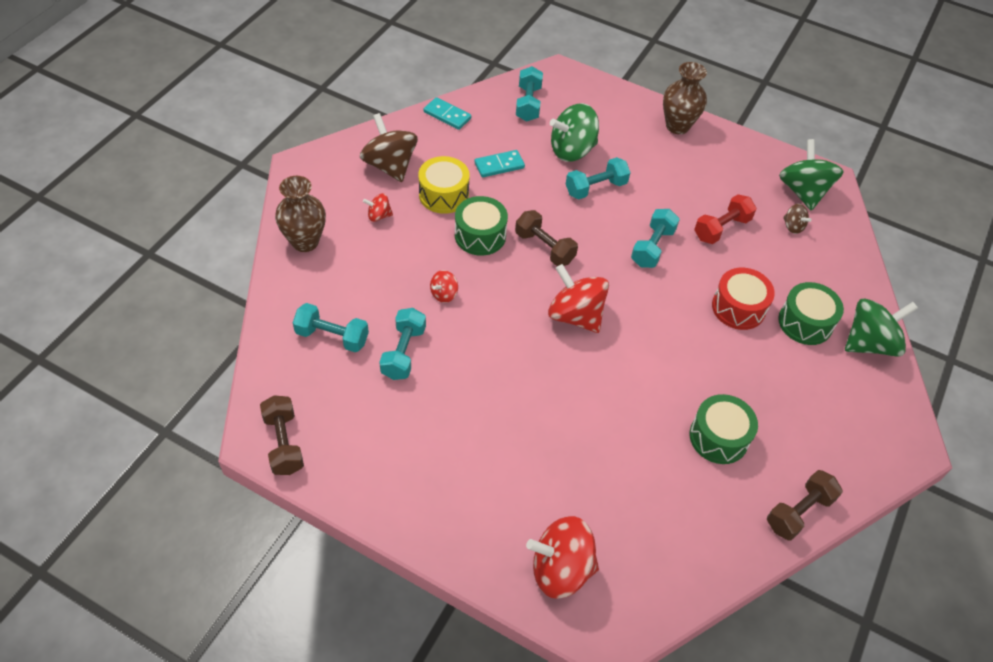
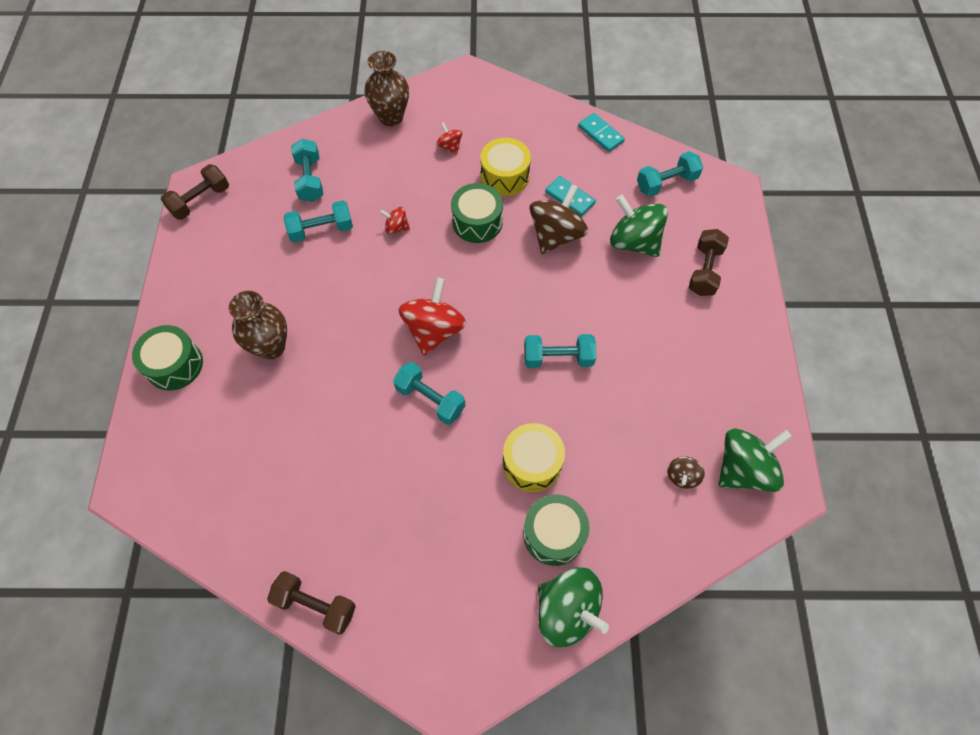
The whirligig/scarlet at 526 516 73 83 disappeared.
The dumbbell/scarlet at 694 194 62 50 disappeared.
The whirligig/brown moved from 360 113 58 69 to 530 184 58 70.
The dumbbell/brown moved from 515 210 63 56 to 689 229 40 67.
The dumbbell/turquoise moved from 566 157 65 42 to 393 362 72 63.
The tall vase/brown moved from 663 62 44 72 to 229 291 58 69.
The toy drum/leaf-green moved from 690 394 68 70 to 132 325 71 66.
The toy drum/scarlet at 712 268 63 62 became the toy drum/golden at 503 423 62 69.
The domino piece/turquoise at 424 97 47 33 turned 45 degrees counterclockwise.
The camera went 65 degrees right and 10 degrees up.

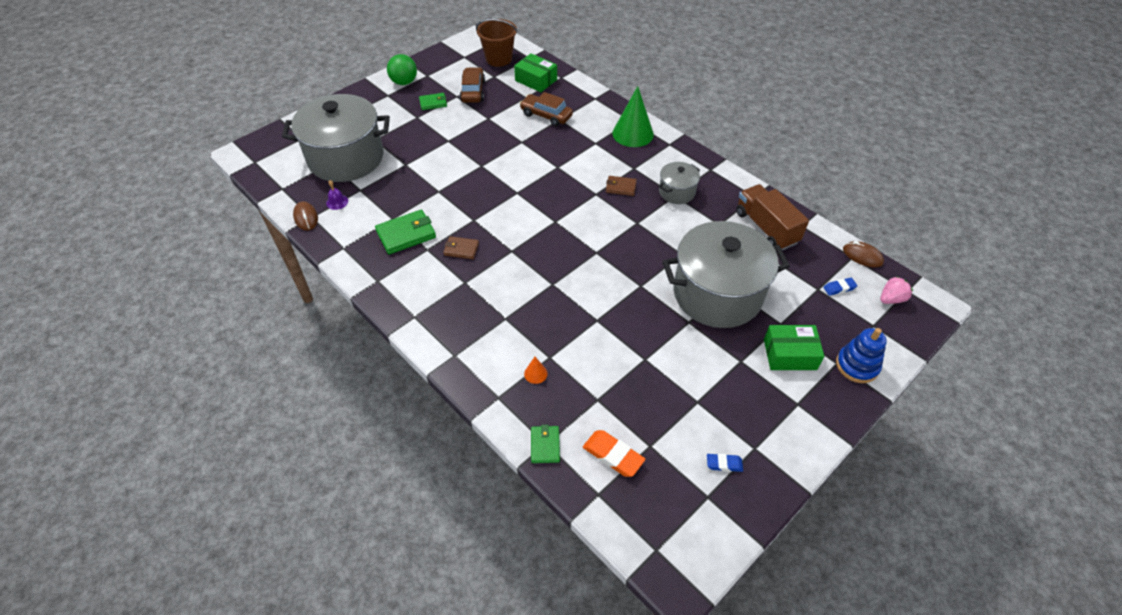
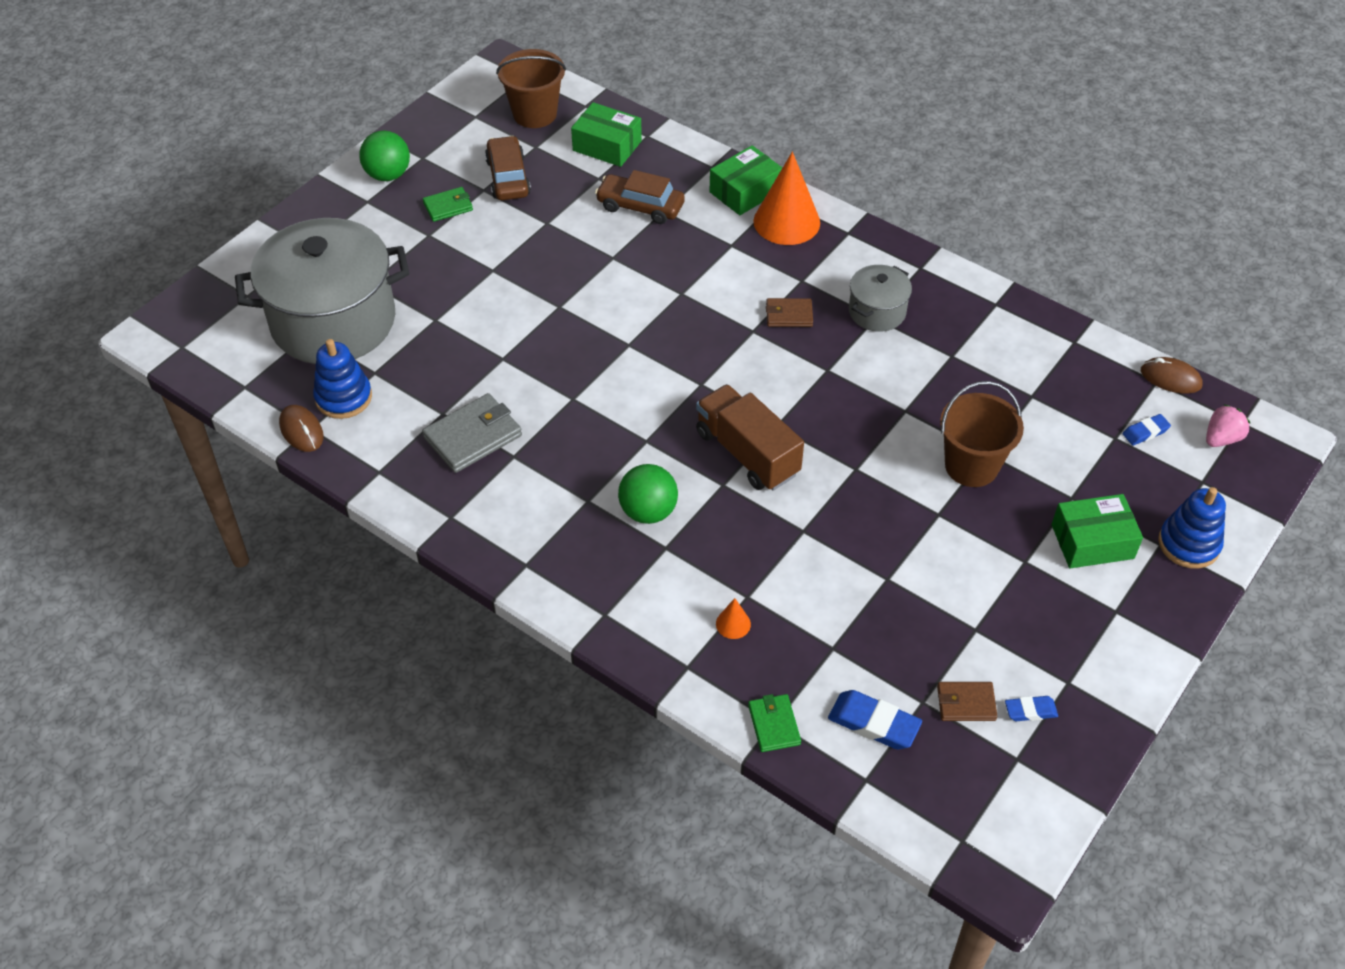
The ball/leaf-green at 618 464 60 60 appeared.
The box/leaf-green at 709 145 74 70 appeared.
The card wallet/brown moved from 443 236 36 23 to 937 682 60 39.
The truck/brown moved from 736 184 73 66 to 696 384 108 107.
The bell/violet at 326 180 22 30 was replaced by the ring stacker/royal blue at 313 339 59 80.
The cooking pot/gray at 663 221 127 107 was replaced by the sand bucket/brown at 940 381 84 106.
The card wallet/leaf-green at 375 210 61 44 became the card wallet/gray at 422 393 100 80.
The eraser/orange at 583 430 62 47 became the eraser/royal blue at 828 690 94 59.
The cone/leaf-green at 612 86 42 61 became the cone/orange at 753 152 67 93.
The camera went 10 degrees left and 0 degrees up.

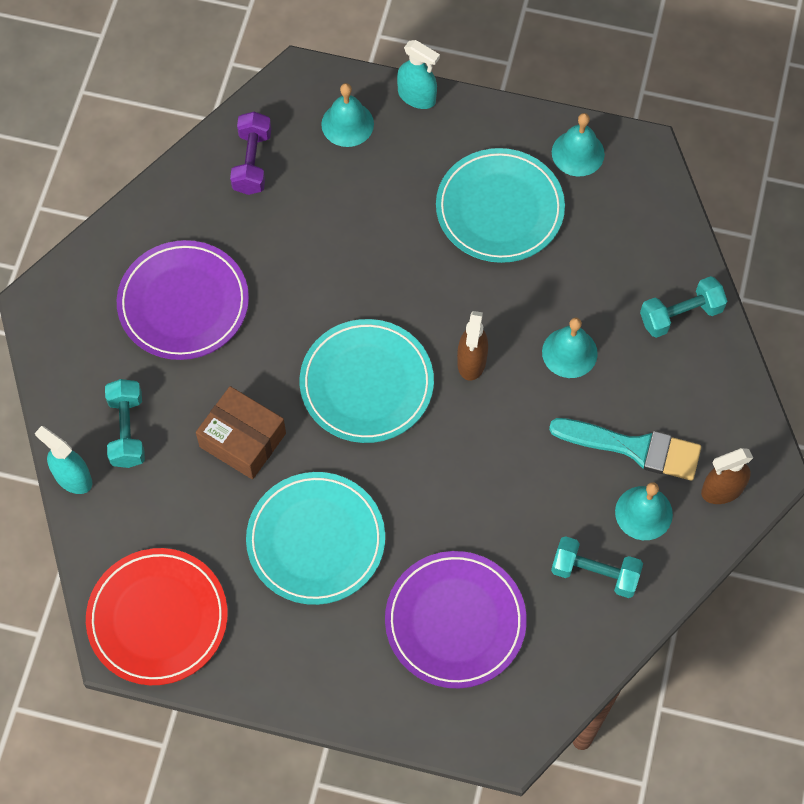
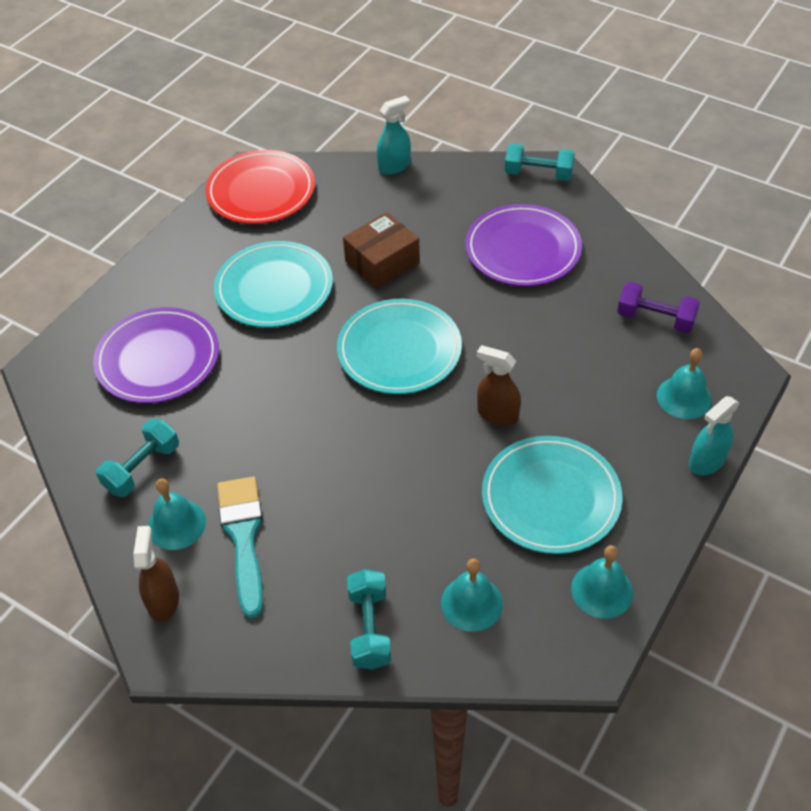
The dumbbell/turquoise moved from 105 379 40 89 to 505 144 70 37.
The sprayer/brown moved from 457 311 31 70 to 477 345 44 81.
The bell/turquoise moved from 542 318 56 60 to 441 559 62 73.
The brush/turquoise at 549 418 152 63 turned 135 degrees clockwise.
The camera went 110 degrees right and 15 degrees down.

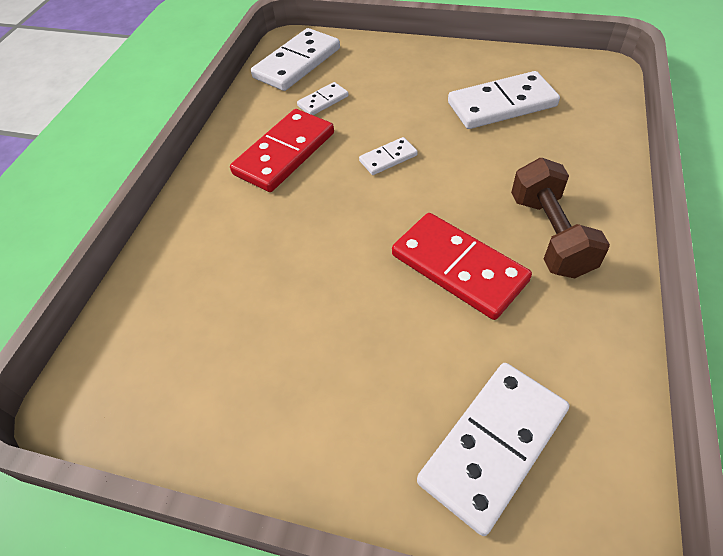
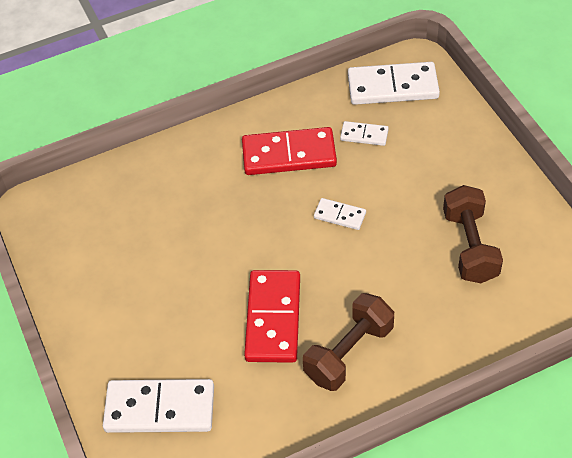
The domino piece/white at 448 71 112 58 was replaced by the dumbbell/brown at 443 185 60 98.
The camera went 50 degrees right and 0 degrees up.

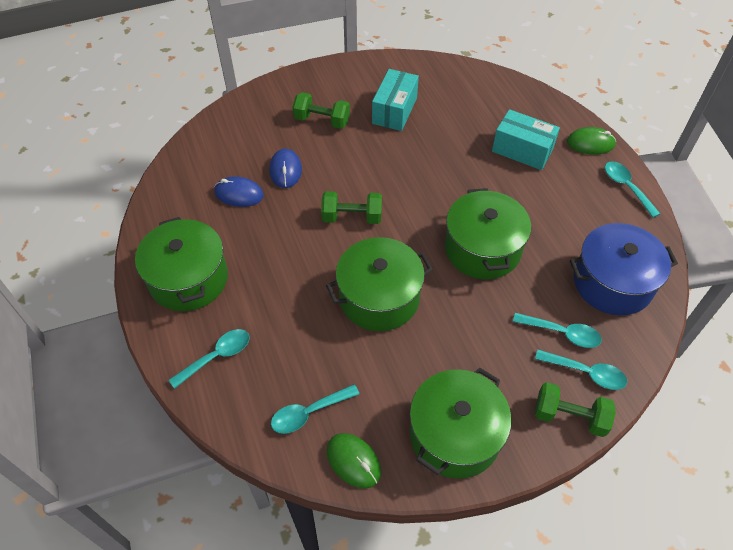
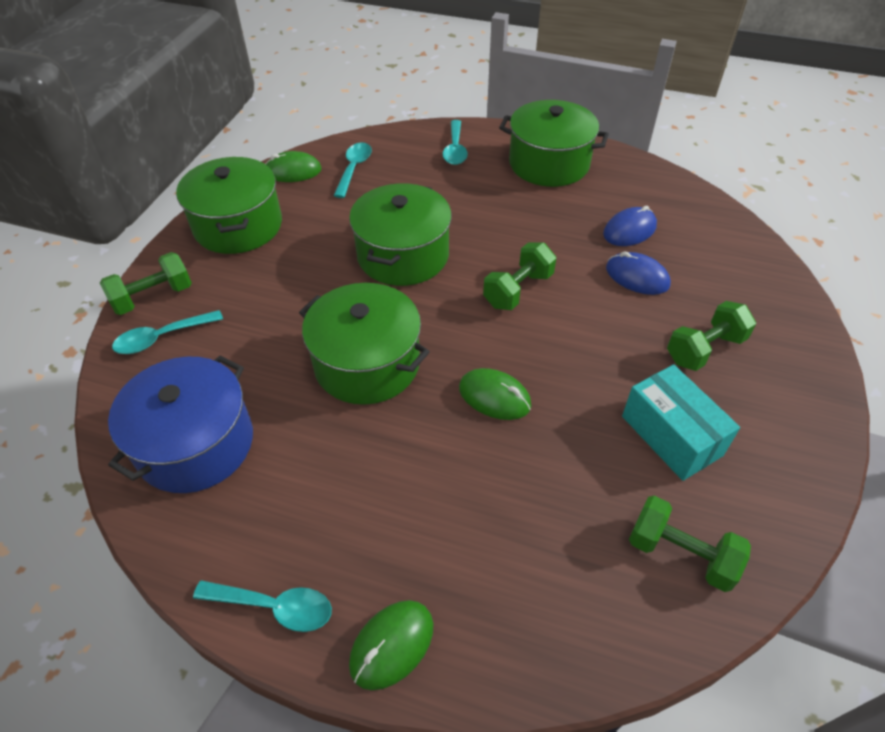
The box/turquoise at 492 109 68 61 disappeared.
The tablespoon/turquoise at 513 313 89 35 disappeared.
The computer mouse/leaf-green at 459 368 72 52 appeared.
The dumbbell/leaf-green at 629 496 122 96 appeared.
The camera went 130 degrees right and 5 degrees down.

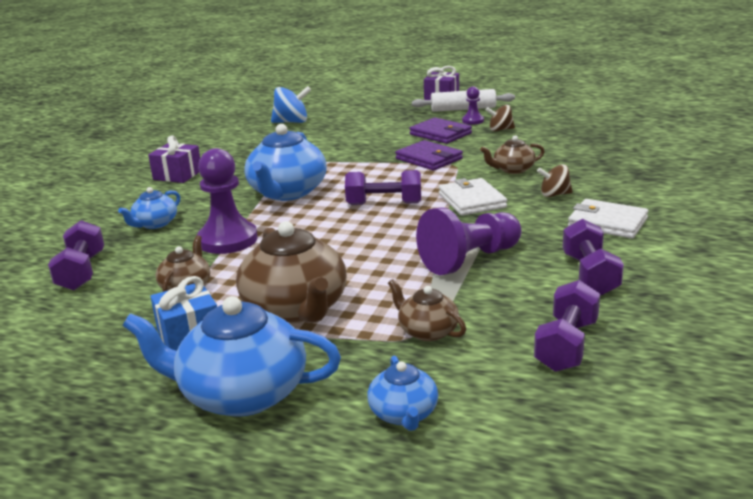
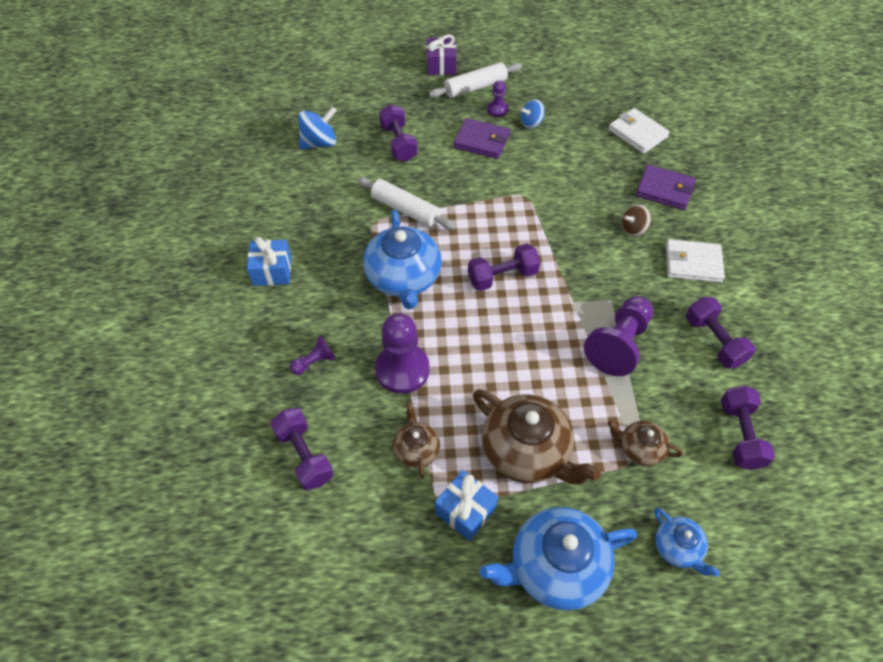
The tea pot/brown at 480 135 65 39 disappeared.
The rolling pin/white at 357 177 99 53 appeared.
The dumbbell/violet at 379 104 39 57 appeared.
The card wallet/violet moved from 395 140 68 30 to 636 165 60 45.
The card wallet/white moved from 439 178 68 38 to 608 108 62 46.
The tea pot/royal blue at 118 187 62 42 was replaced by the game pawn/violet at 290 336 46 39.
The wrapped gift/violet at 148 135 52 48 became the wrapped gift/royal blue at 247 237 44 49.
The whirligig/brown at 486 105 29 26 became the whirligig/royal blue at 521 99 24 30.
The camera went 25 degrees left and 30 degrees up.

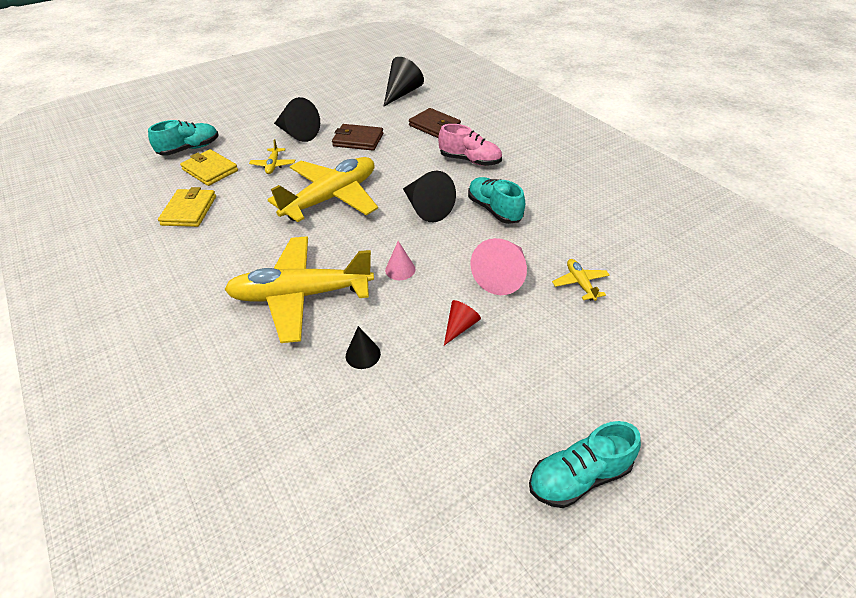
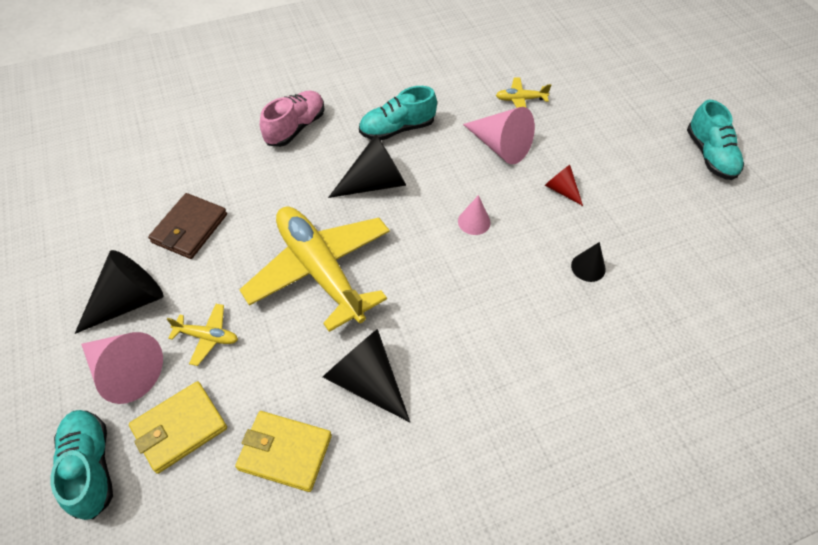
The plane/golden at 224 236 150 107 disappeared.
The card wallet/brown at 409 108 52 30 disappeared.
The cone/rose-pink at 81 332 82 72 appeared.
The cone/jet-black moved from 384 57 40 49 to 323 329 87 93.
The camera went 80 degrees left and 10 degrees up.

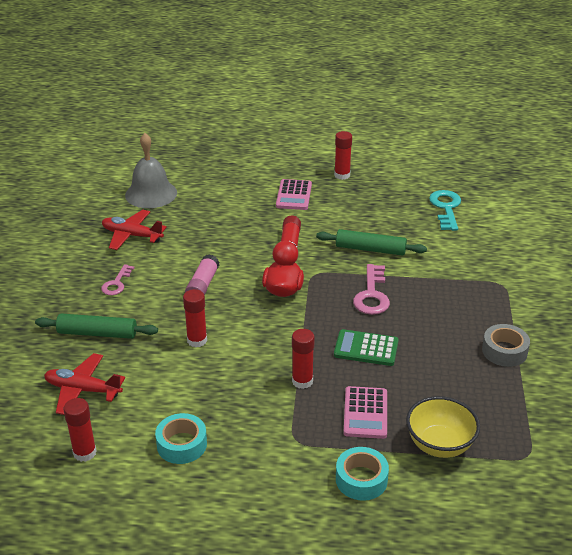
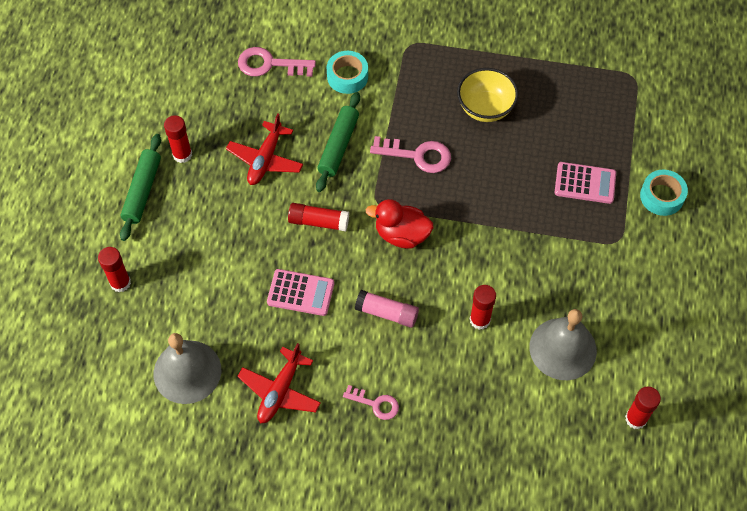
The pocket calculator/leaf-green at 334 329 64 37 disappeared.
The sticky tape/gray at 482 324 48 43 disappeared.
The bell/gray at 529 309 68 71 appeared.
The rolling pin/leaf-green moved from 35 314 123 25 to 120 134 41 107.
The plane/scarlet moved from 44 353 81 62 to 226 113 77 72.
The sticky tape/turquoise moved from 155 413 52 51 to 327 51 41 43.
The pocket calculator/rose-pink moved from 276 179 36 31 to 267 269 67 47.
The stick of glue/scarlet moved from 292 329 23 60 to 98 247 33 45.
The bowl/golden moved from 406 396 74 62 to 457 68 62 54.
The key/turquoise at 429 190 32 41 became the key/rose-pink at 238 47 78 30.
The camera went 85 degrees left and 25 degrees up.

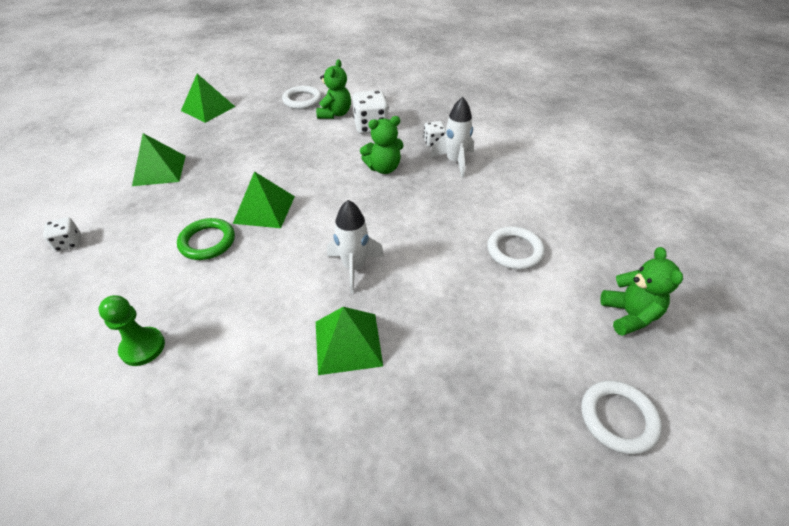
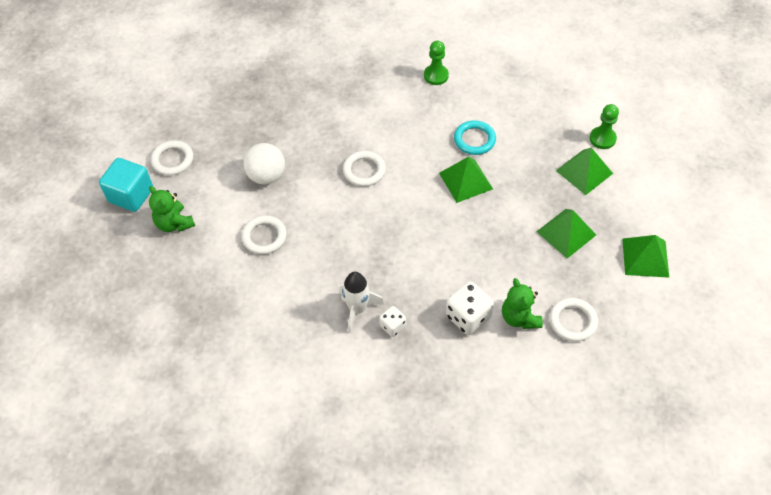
The dice/white at 43 217 38 35 disappeared.
The stuffed bear/leaf-green at 360 116 44 58 disappeared.
The solid cube/turquoise at 99 158 54 54 appeared.
The ball/white at 243 143 42 41 appeared.
The game pawn/leaf-green at 590 104 29 45 appeared.
The pyramid shape/leaf-green moved from 316 307 67 68 to 536 209 60 50.
The rocket/white at 327 200 57 94 was replaced by the hoop/white at 343 151 43 36.
The hoop/leaf-green at 177 218 58 42 became the hoop/turquoise at 454 120 42 35.
The camera went 150 degrees right and 10 degrees up.

